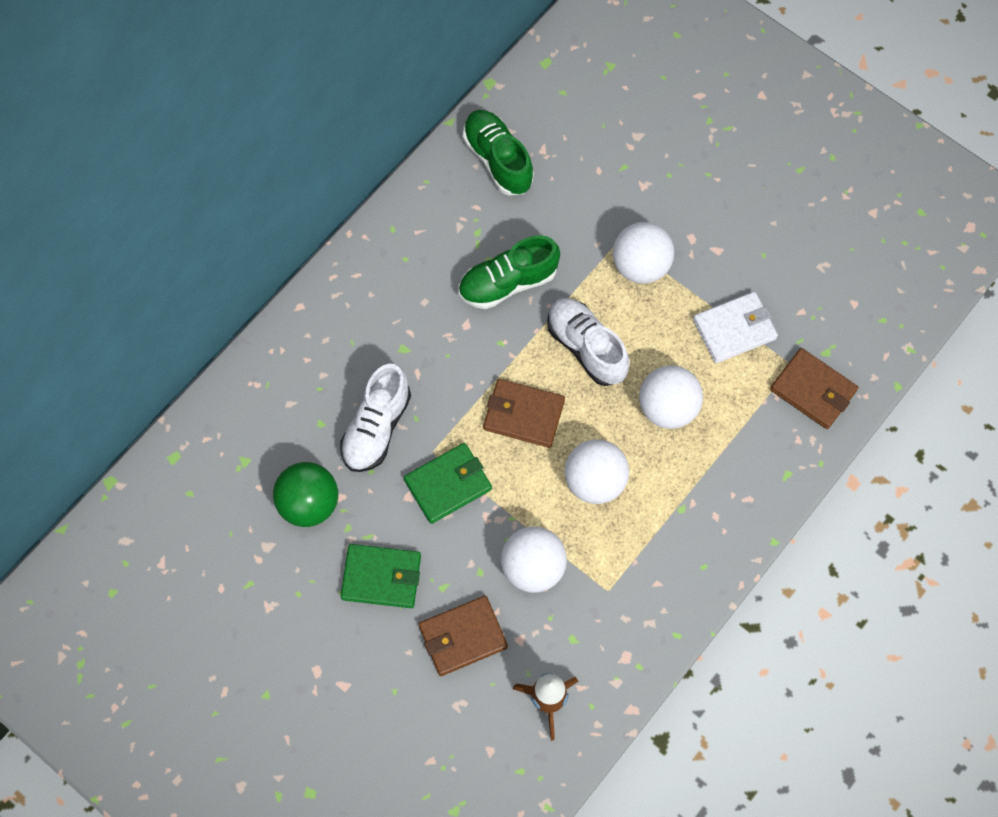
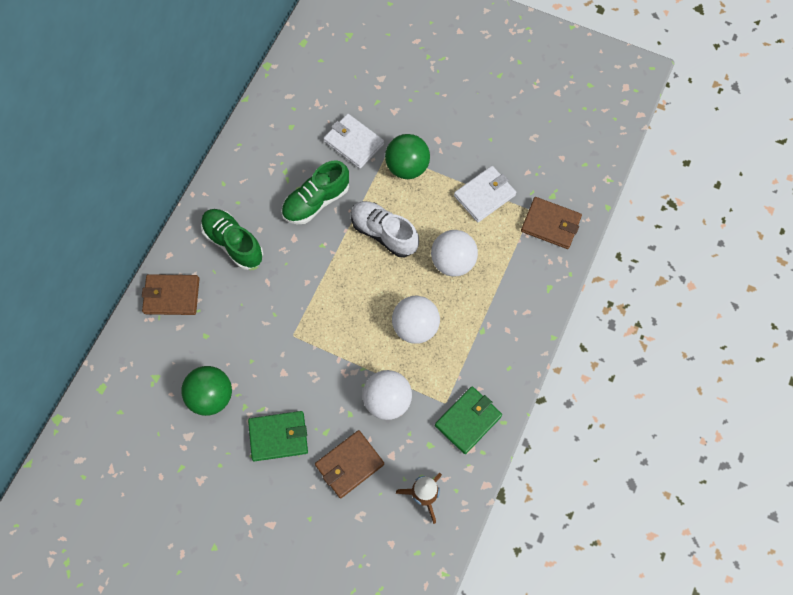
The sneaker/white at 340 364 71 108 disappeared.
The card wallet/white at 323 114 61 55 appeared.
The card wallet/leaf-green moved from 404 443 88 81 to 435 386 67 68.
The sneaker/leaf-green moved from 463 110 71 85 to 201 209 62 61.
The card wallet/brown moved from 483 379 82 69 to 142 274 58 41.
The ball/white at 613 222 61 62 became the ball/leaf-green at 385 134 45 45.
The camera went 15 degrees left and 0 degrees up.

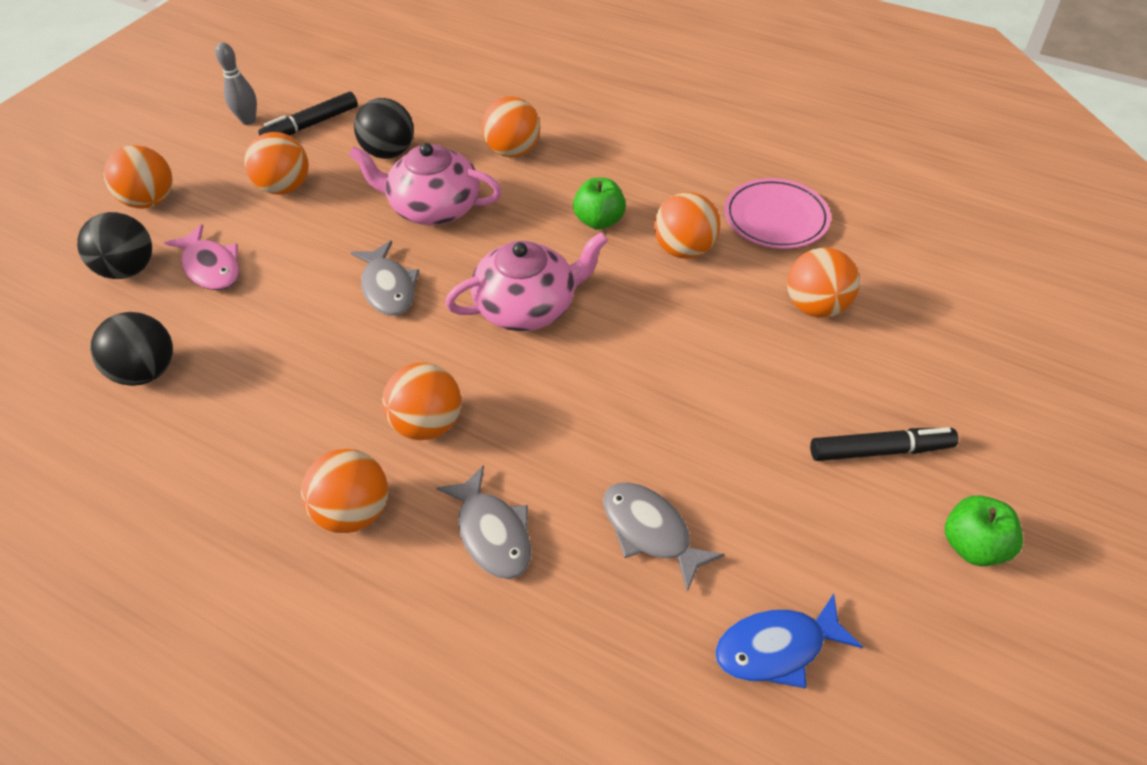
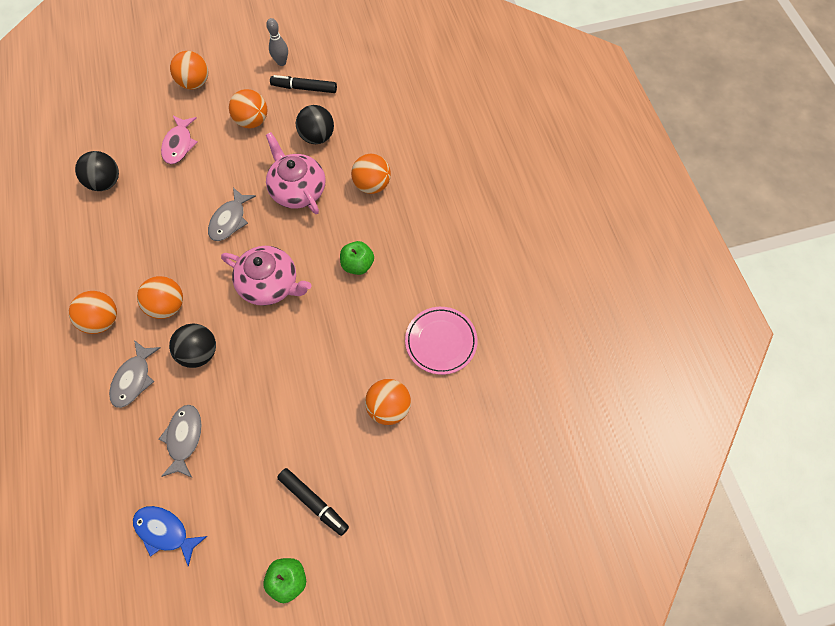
The ball/orange at 654 192 66 67 disappeared.
The ball/jet-black moved from 77 212 75 67 to 169 324 47 44.
The camera went 45 degrees right and 15 degrees up.

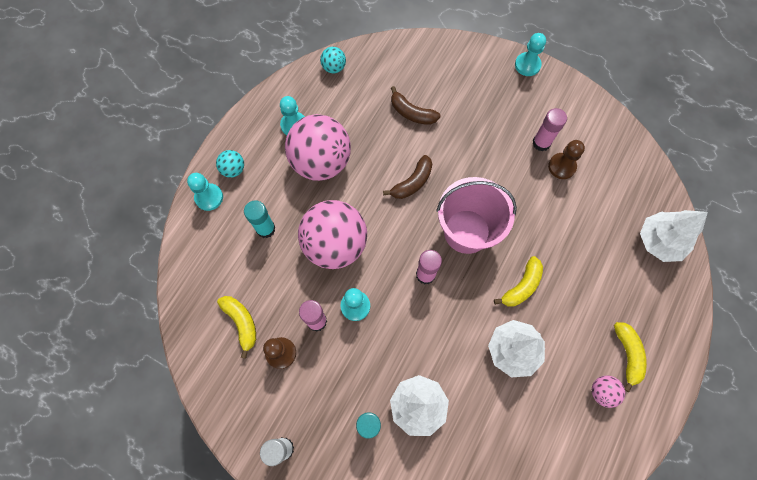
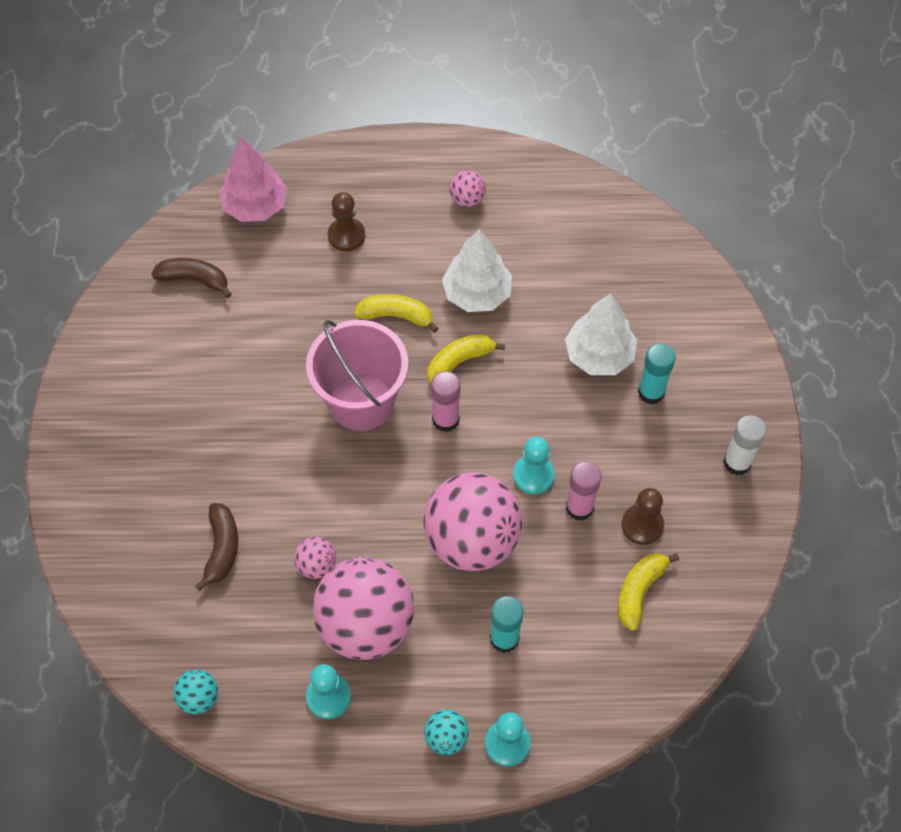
The game pawn/turquoise at 515 33 31 43 disappeared.
The stick of glue/rose-pink at 532 108 35 43 disappeared.
The ball/rose-pink at 294 537 42 42 appeared.
The banana/brown moved from 383 155 49 44 to 151 258 81 40.
The game pawn/brown moved from 548 140 37 39 to 328 192 37 59.
The banana/golden moved from 614 322 33 70 to 427 334 78 51.
The tree/white at 640 210 68 52 became the tree/rose-pink at 219 137 69 85.
The camera went 120 degrees left and 10 degrees down.

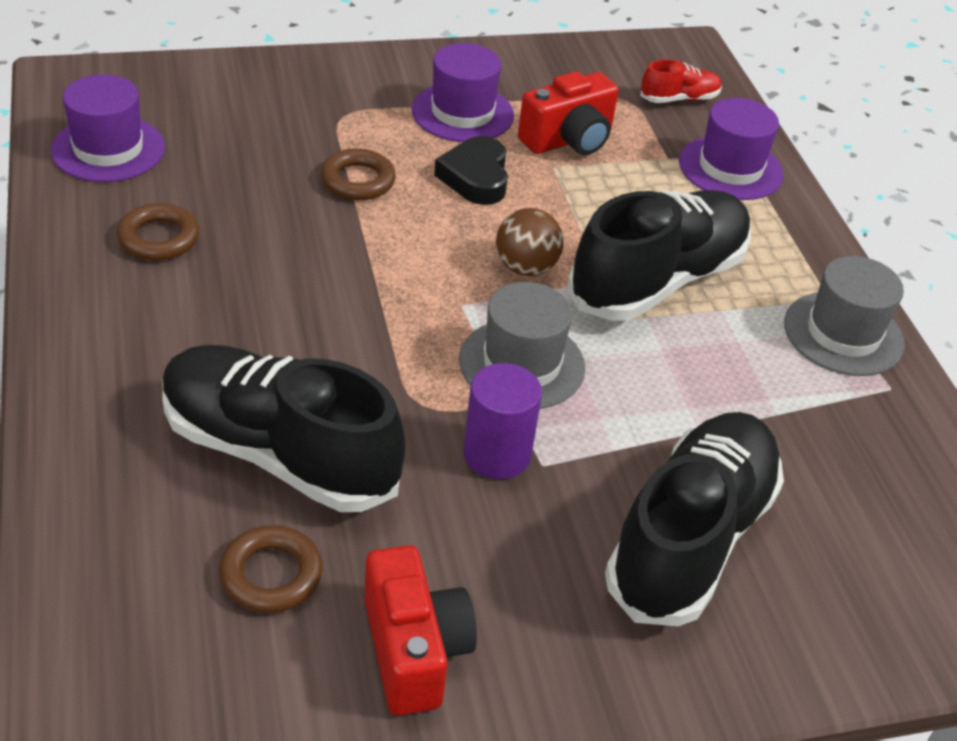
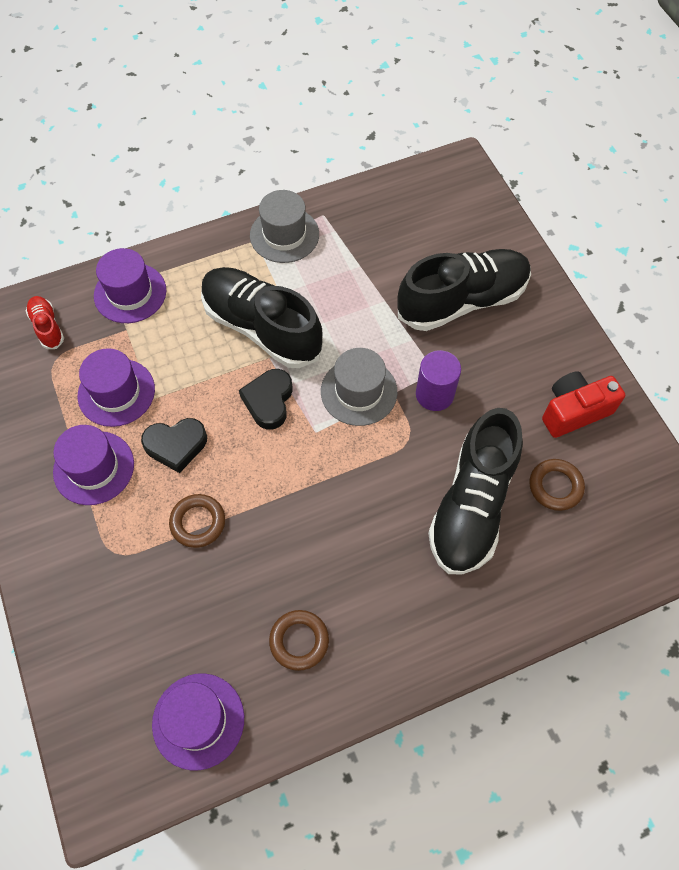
The ball/brown at 496 208 67 68 was replaced by the heart shape/jet-black at 239 369 54 61.
The camera/scarlet at 518 71 101 84 was replaced by the tall hat/violet at 77 348 78 79.
The sneaker/jet-black at 605 412 179 214 turned 135 degrees clockwise.
The camera went 95 degrees left and 20 degrees up.

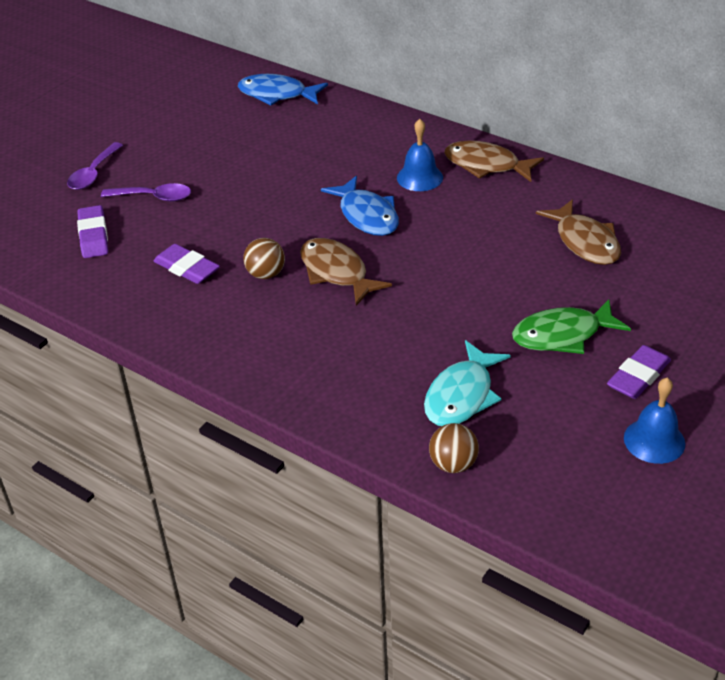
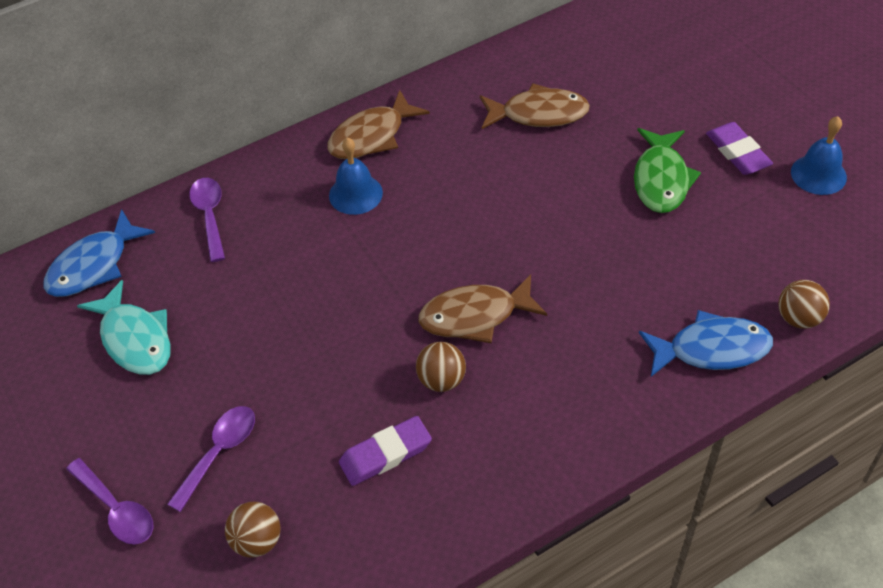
The tablespoon/violet at 189 178 36 84 appeared.
The toy fish/royal blue moved from 321 176 78 60 to 639 310 134 67.
The toy fish/turquoise moved from 424 340 87 86 to 77 280 94 95.
The eraser/violet at 77 205 31 53 was replaced by the ball/brown at 225 502 55 55.
The camera went 65 degrees left and 10 degrees up.

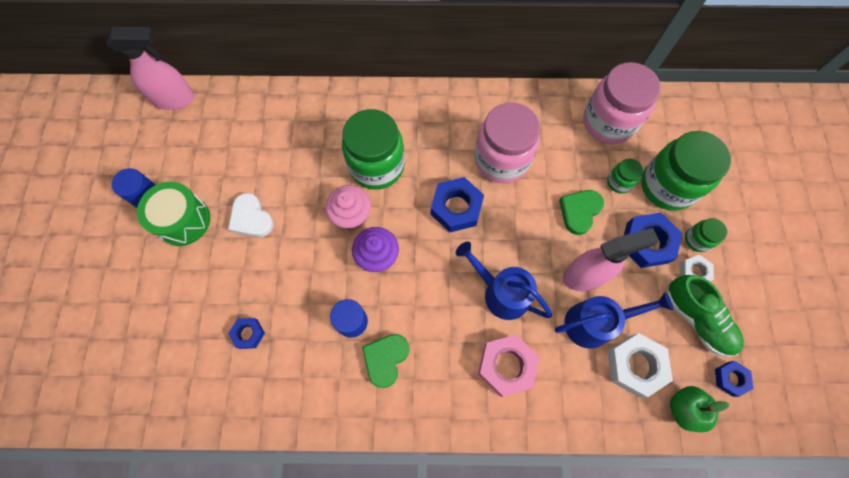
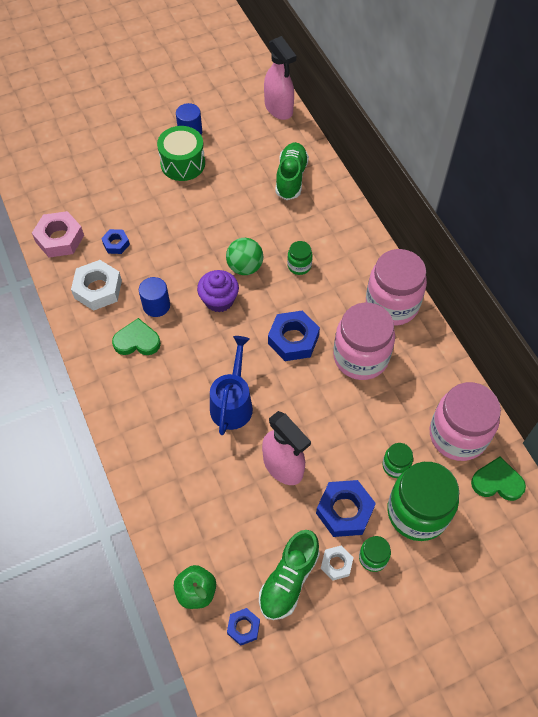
The heart shape/white at 228 193 46 44 disappeared.
The sprinkling can/royal blue at 555 292 118 57 disappeared.
The sneaker/leaf-green at 275 142 34 58 appeared.
The preserve jar/rose-pink at 366 249 61 77 appeared.
The hex nut/rose-pink moved from 478 335 61 62 to 32 211 52 47.
The heart shape/leaf-green moved from 559 190 45 45 to 471 457 55 44.
The hex nut/white moved from 608 333 65 64 to 71 260 51 51.
The cupcake/rose-pink at 325 185 46 45 was replaced by the ball/leaf-green at 226 238 37 37.
The preserve jar/leaf-green at 342 109 63 81 changed to 0.46 times the size.
The camera went 65 degrees right and 10 degrees down.

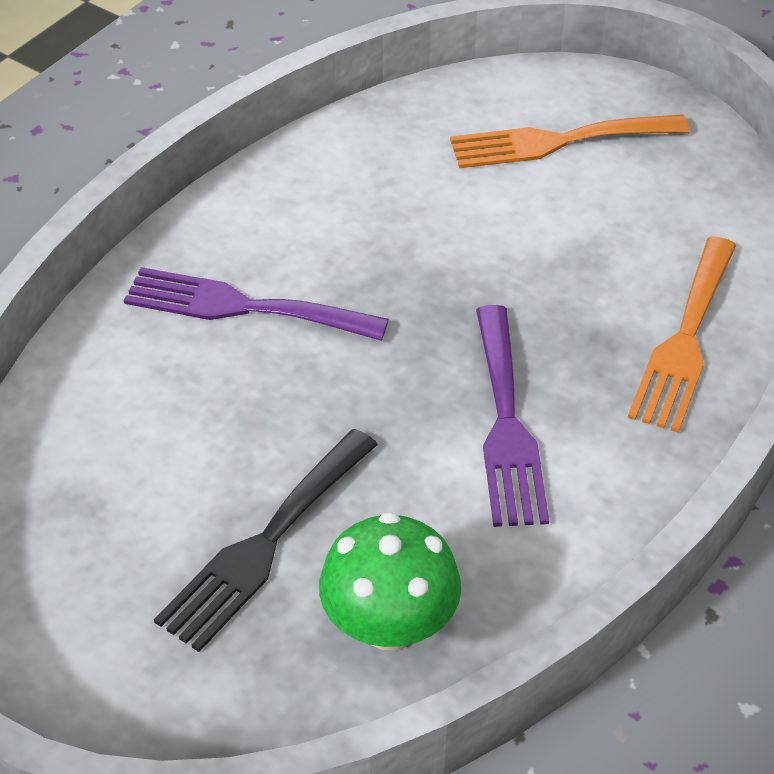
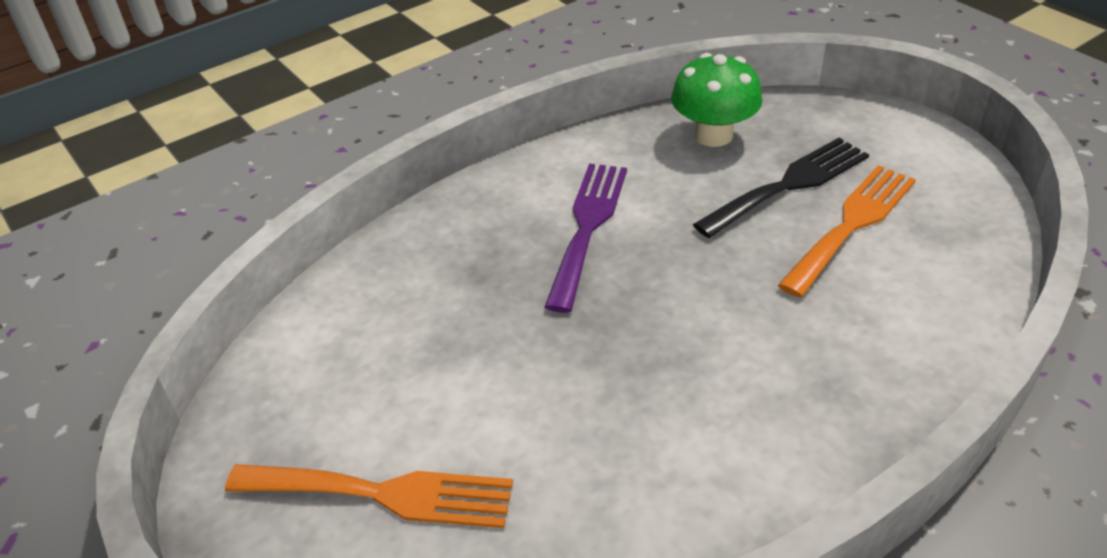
The dinner fork/violet at 124 267 265 74 disappeared.
The dinner fork/orange moved from 628 236 108 197 to 778 165 138 132.
The camera went 160 degrees left and 5 degrees down.

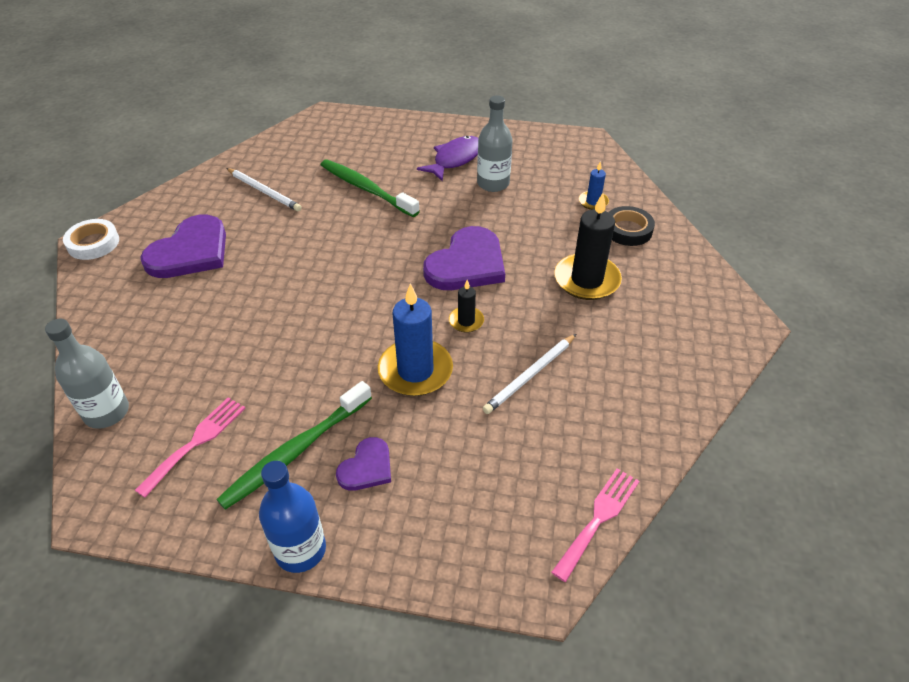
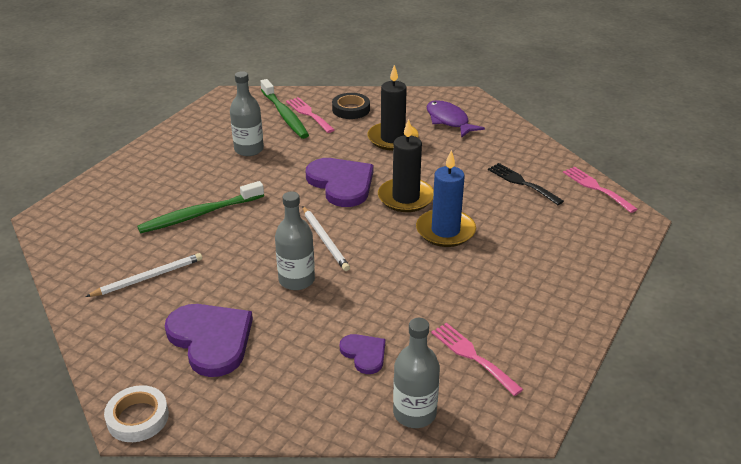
The drink bottle/royal blue at 259 461 67 112 disappeared.
The drink bottle/gray at 275 192 40 98 appeared.
The dinner fork/jet-black at 488 163 76 42 appeared.
The toothbrush/leaf-green moved from 216 381 156 129 to 261 79 48 60.
The heart shape/violet moved from 336 437 55 54 to 340 334 45 40.
The toy fish/violet moved from 417 136 61 45 to 427 100 58 38.
The lead pencil/white moved from 482 334 94 80 to 302 206 48 65.
The candle/royal blue at 579 161 30 49 was replaced by the dinner fork/rose-pink at 286 97 48 36.
The candle/jet-black at 449 280 35 53 changed to 1.98 times the size.
The camera went 70 degrees left and 10 degrees down.

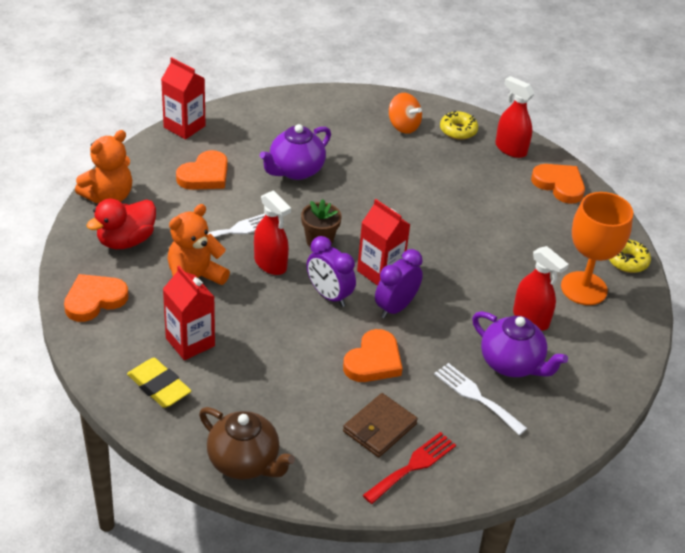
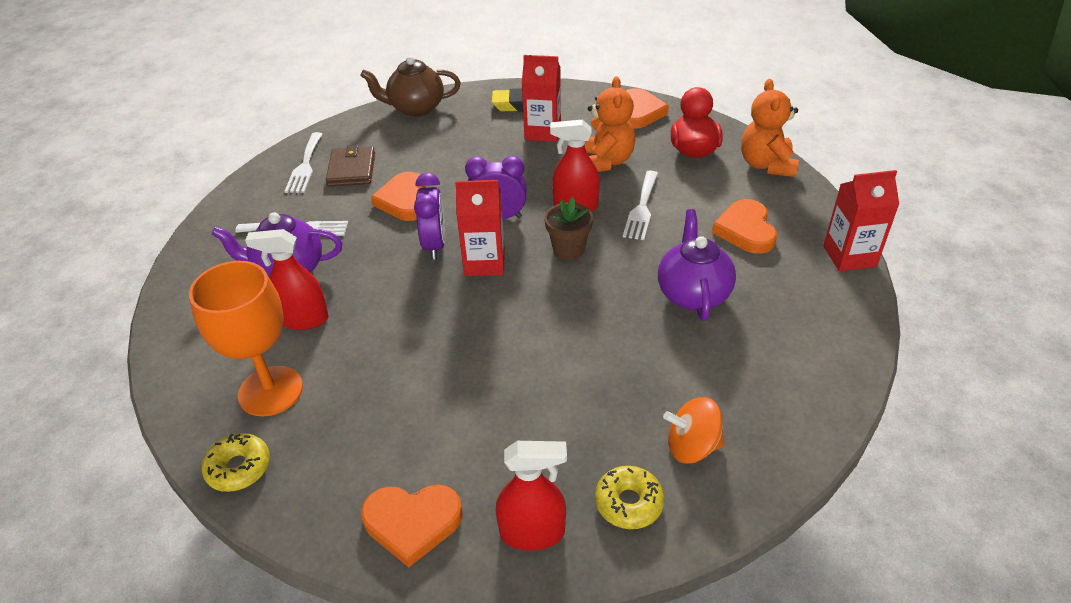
The dinner fork/scarlet at 363 432 93 72 became the dinner fork/white at 284 132 38 61.
The camera went 140 degrees right and 0 degrees up.

